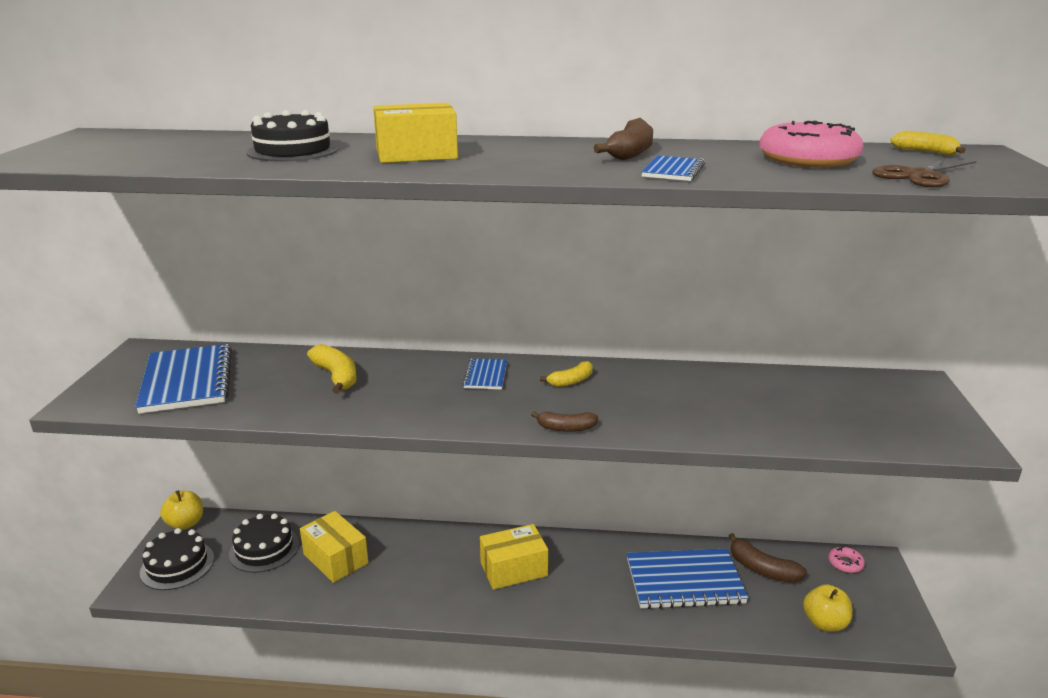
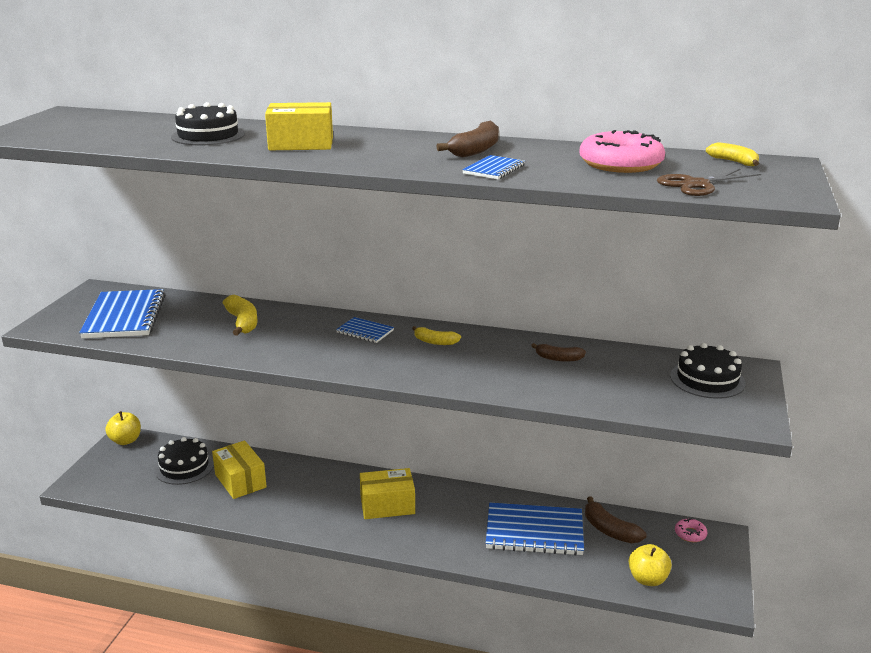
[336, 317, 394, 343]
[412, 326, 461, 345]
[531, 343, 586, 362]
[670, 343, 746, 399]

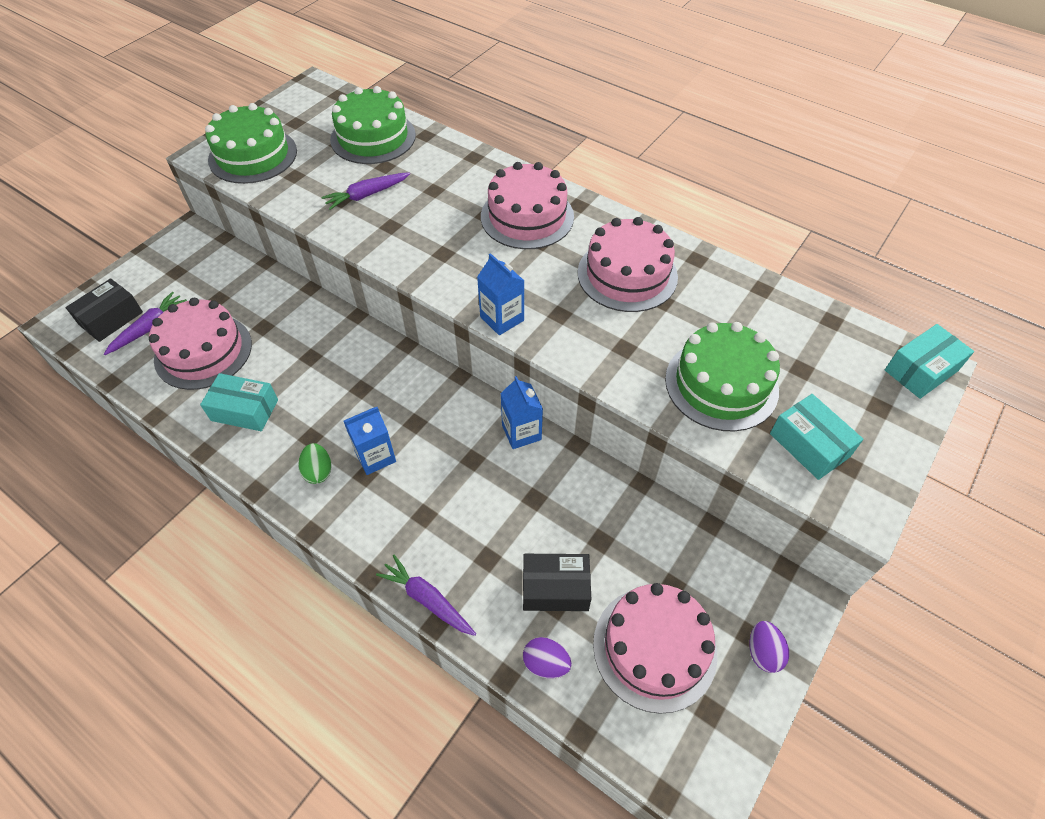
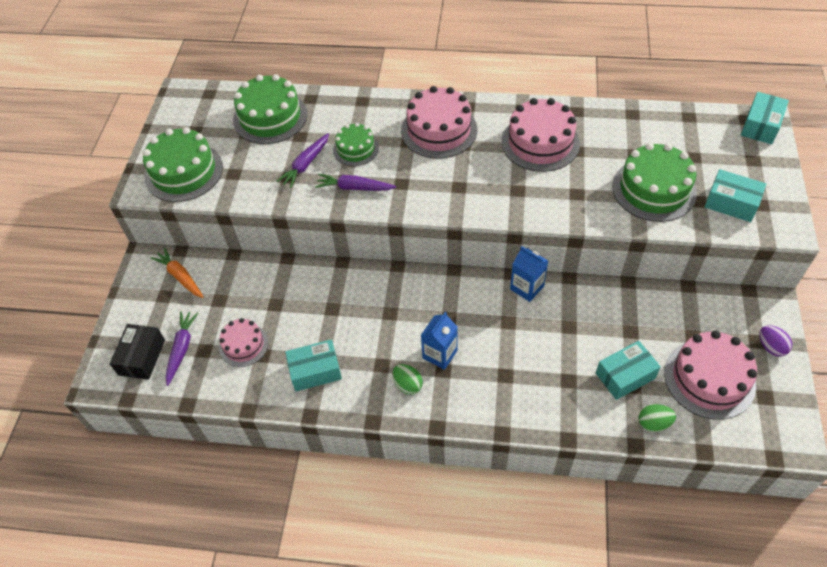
[477, 253, 524, 335] (first image)
[219, 318, 268, 367]
[596, 341, 661, 400]
[315, 174, 396, 191]
[639, 404, 676, 432]
[333, 123, 379, 166]
[151, 248, 203, 298]

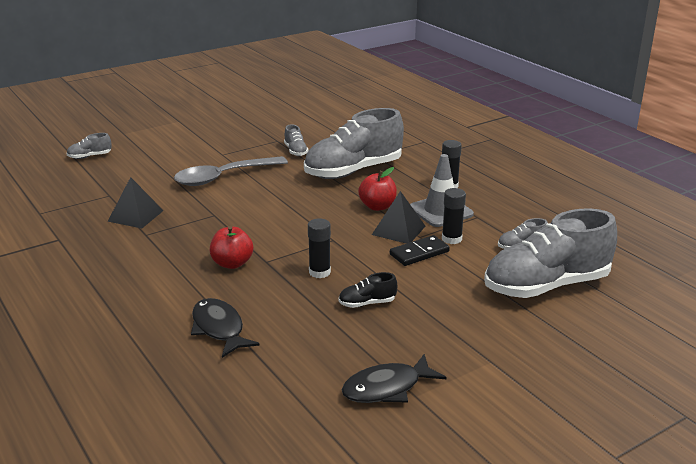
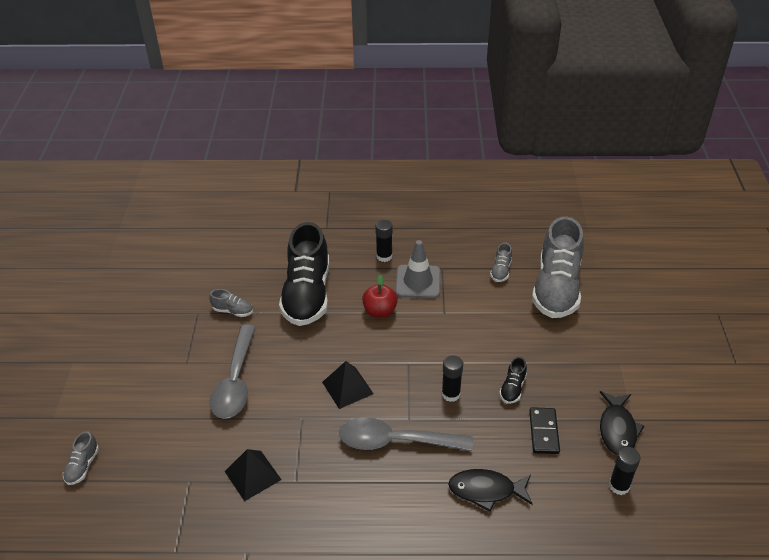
[279, 222, 329, 326]
[609, 447, 641, 495]
[322, 361, 374, 409]
[339, 417, 473, 451]
[529, 407, 560, 454]

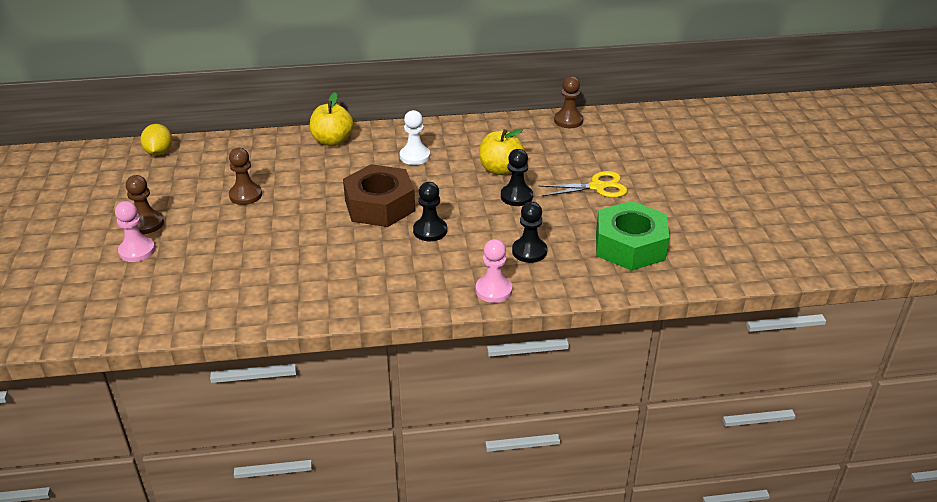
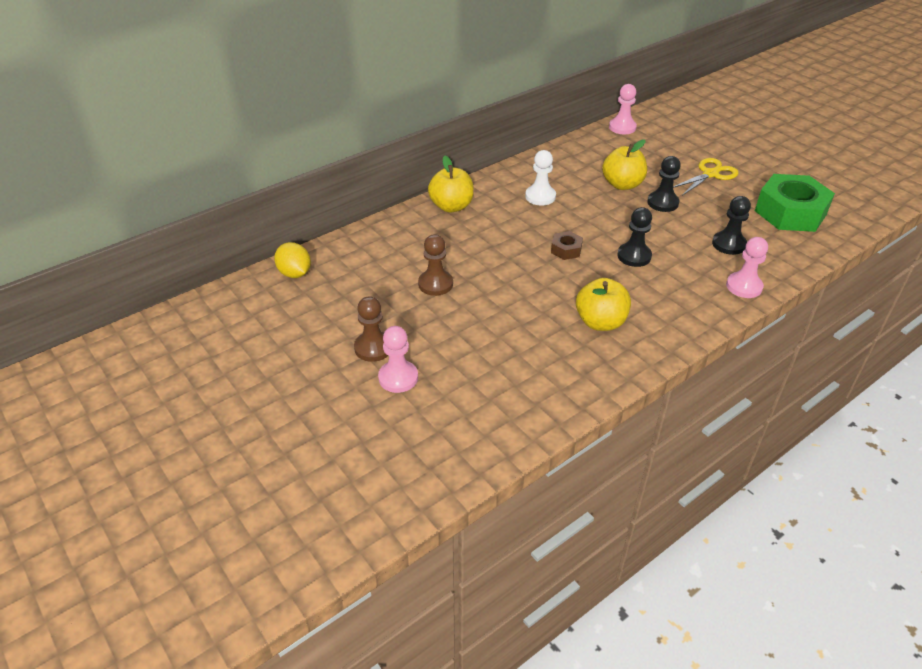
[609, 84, 637, 134]
[551, 231, 583, 260]
[576, 278, 631, 331]

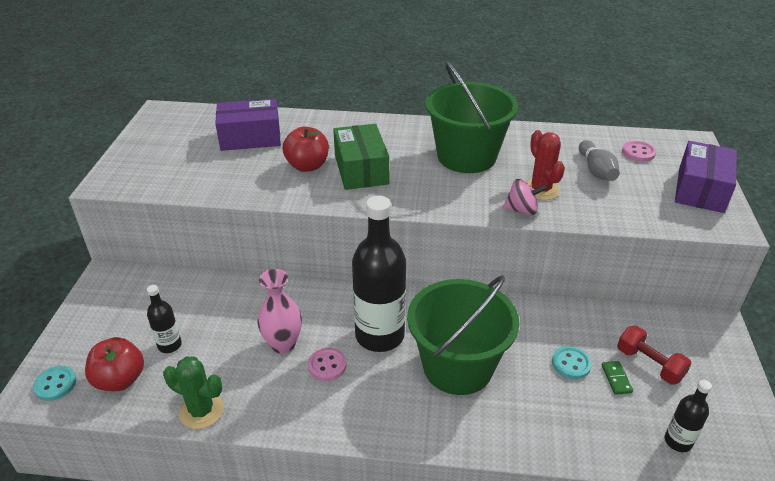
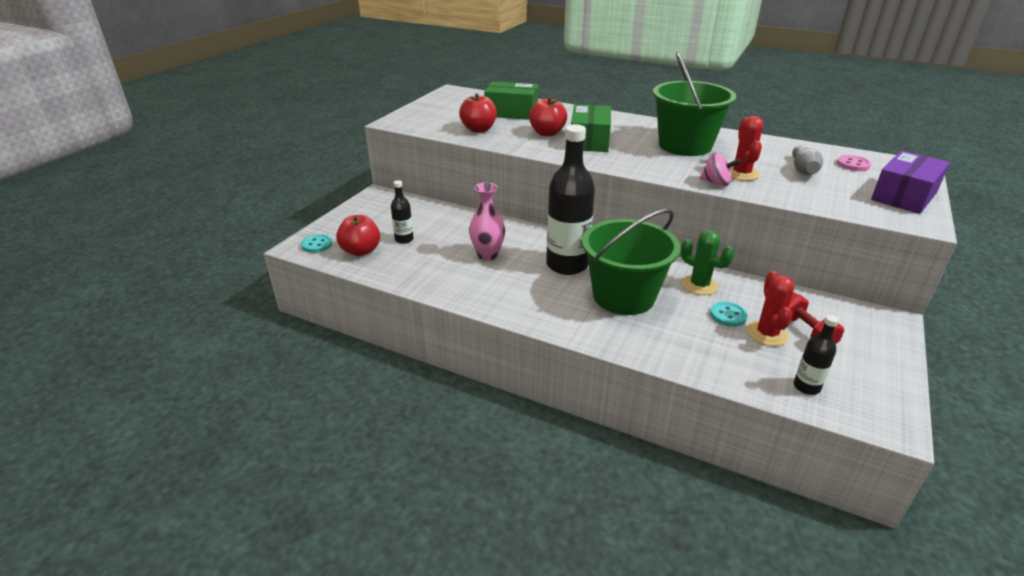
[484, 81, 538, 120]
[308, 348, 347, 381] (first image)
[681, 230, 734, 295]
[747, 271, 794, 346]
[459, 93, 497, 133]

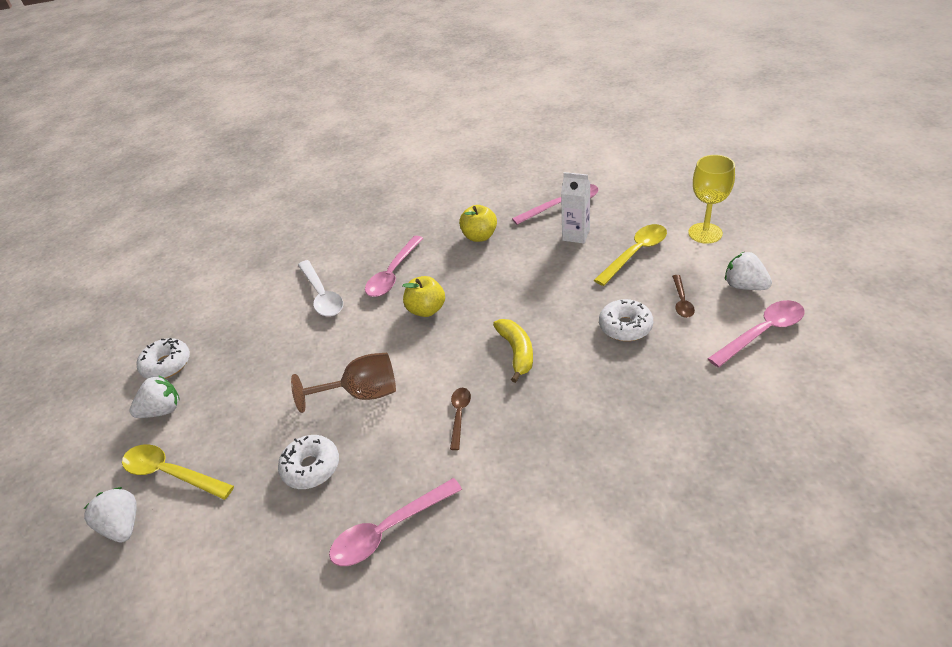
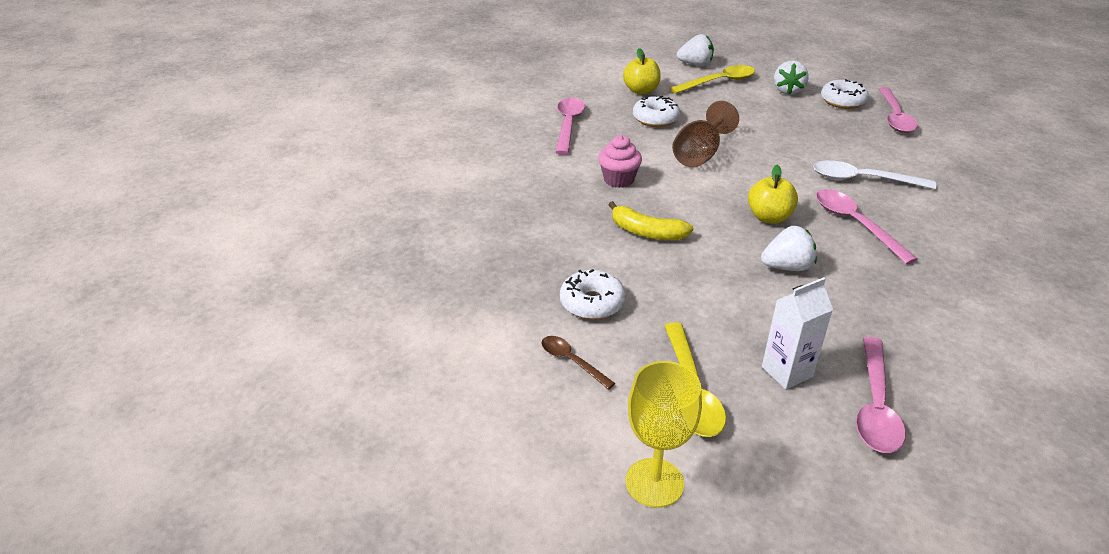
[623, 48, 661, 95]
[761, 226, 817, 271]
[878, 87, 918, 133]
[598, 135, 642, 188]

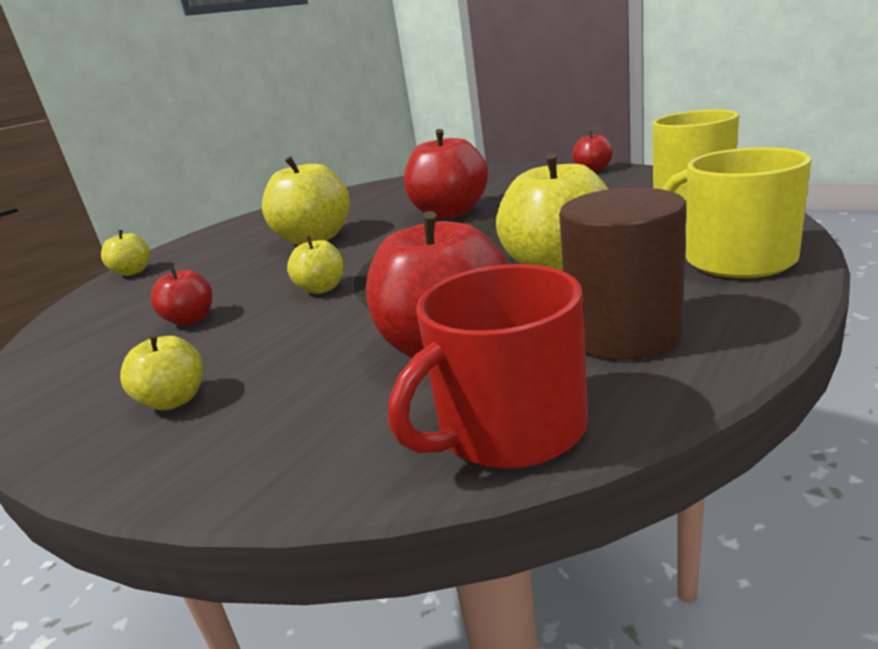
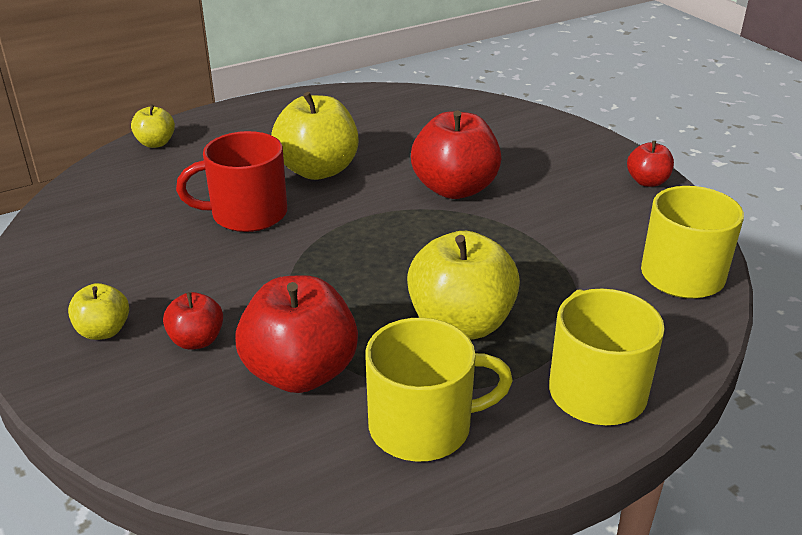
[365, 318, 513, 462]
[287, 236, 344, 294] (first image)
[176, 131, 287, 232]
[163, 292, 223, 350]

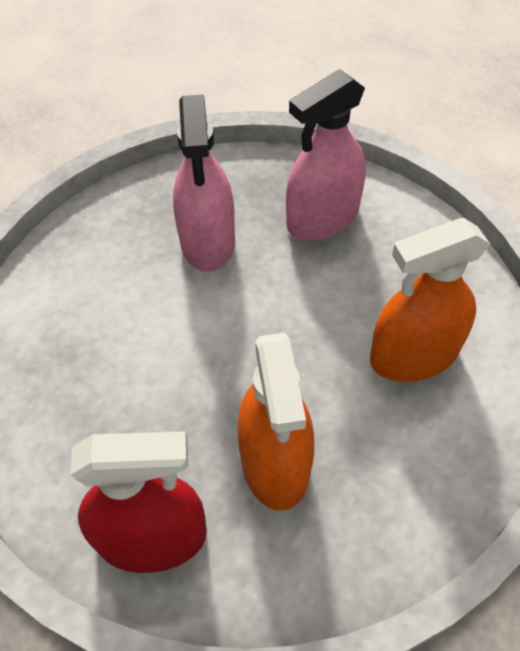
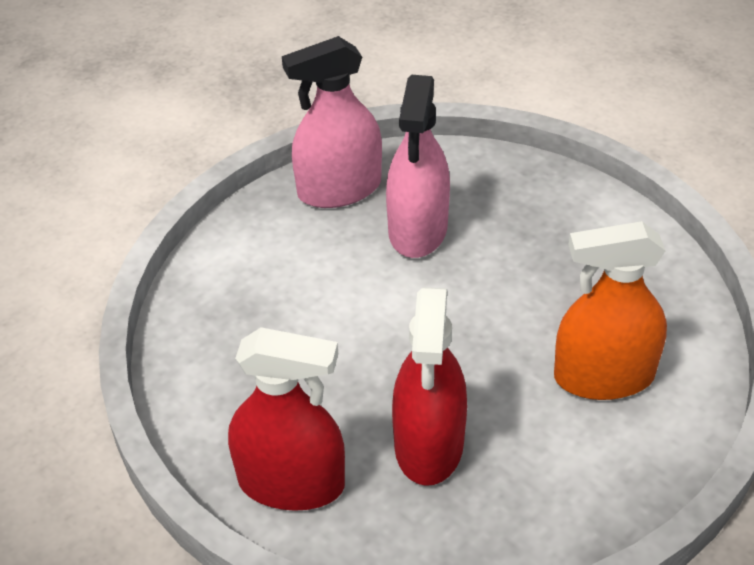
[282, 36, 382, 208]
[392, 287, 467, 486]

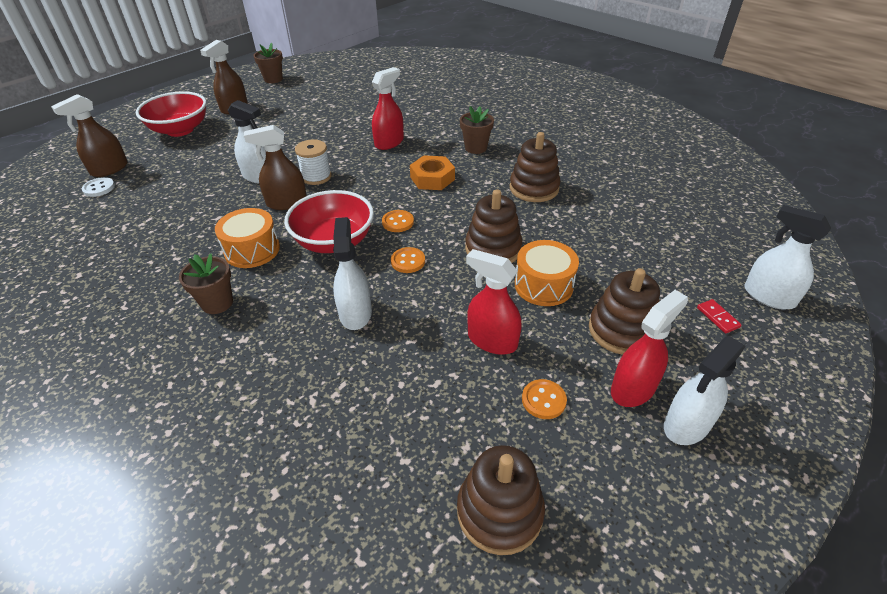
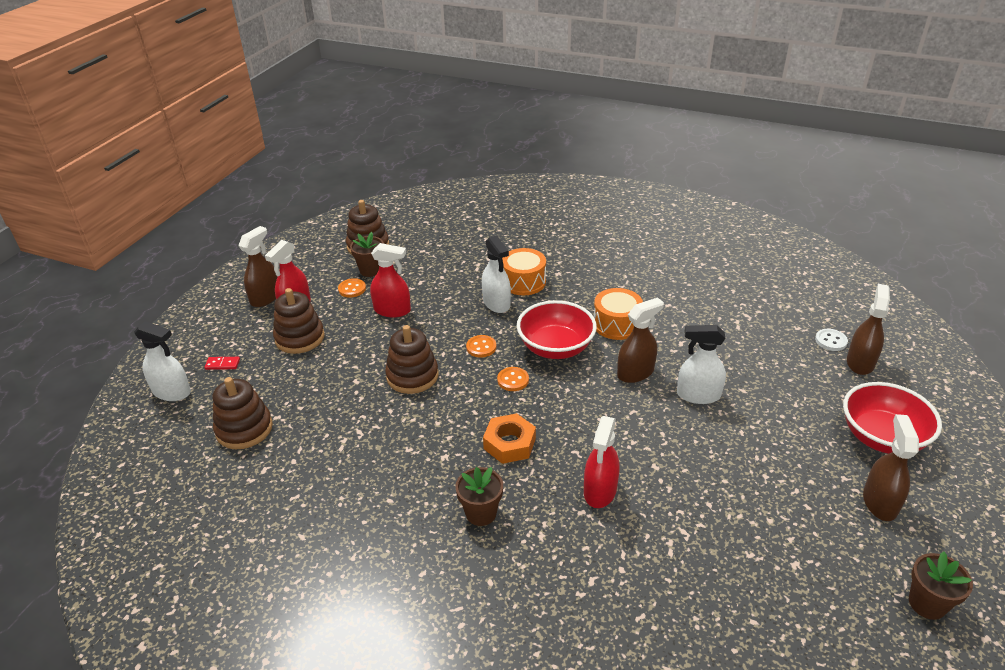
[213, 377, 273, 449]
[295, 139, 331, 185] (first image)
[502, 248, 546, 295]
[350, 232, 384, 277]
[204, 357, 240, 370]
[238, 226, 278, 307]

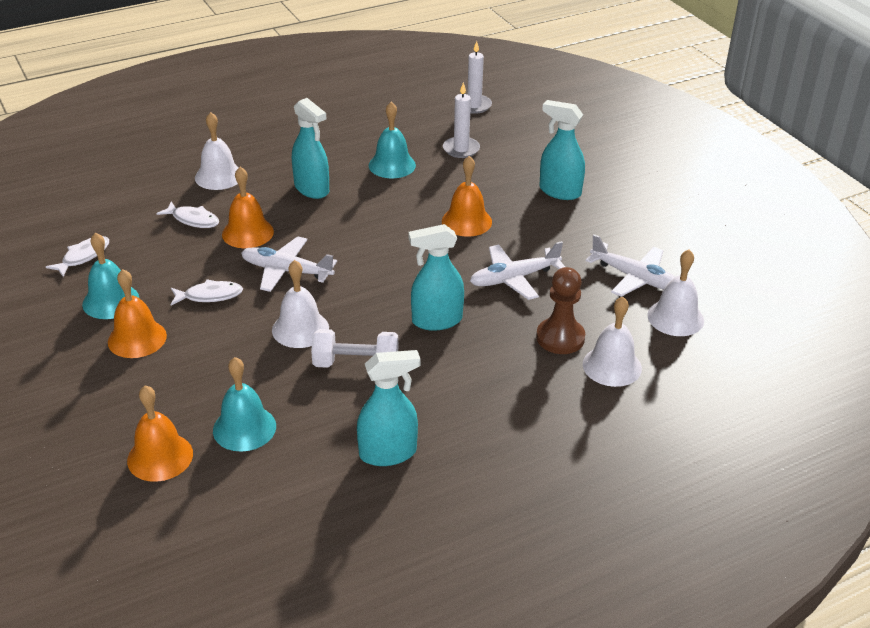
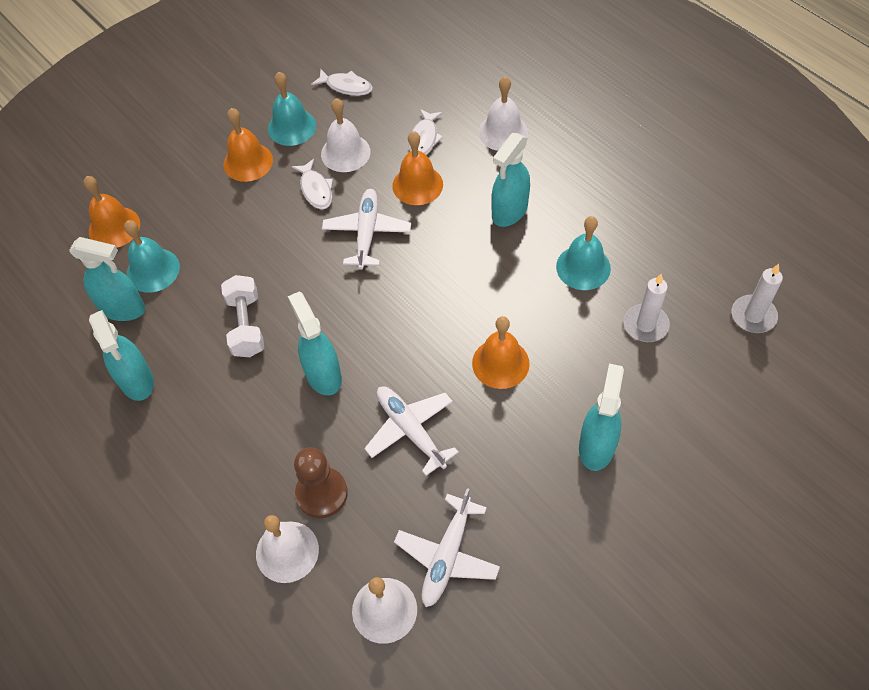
[321, 98, 370, 172]
[69, 237, 145, 321]

